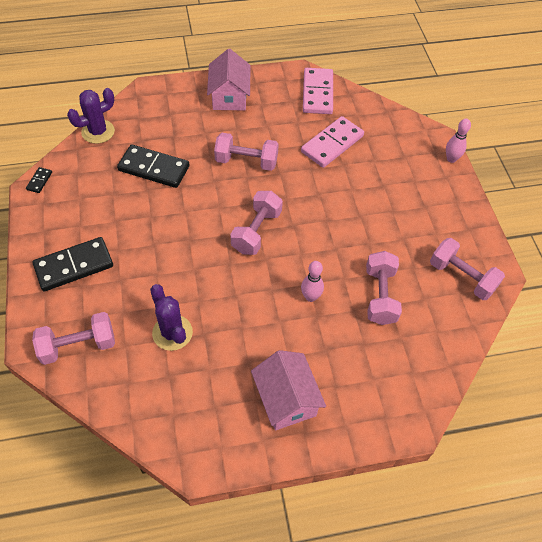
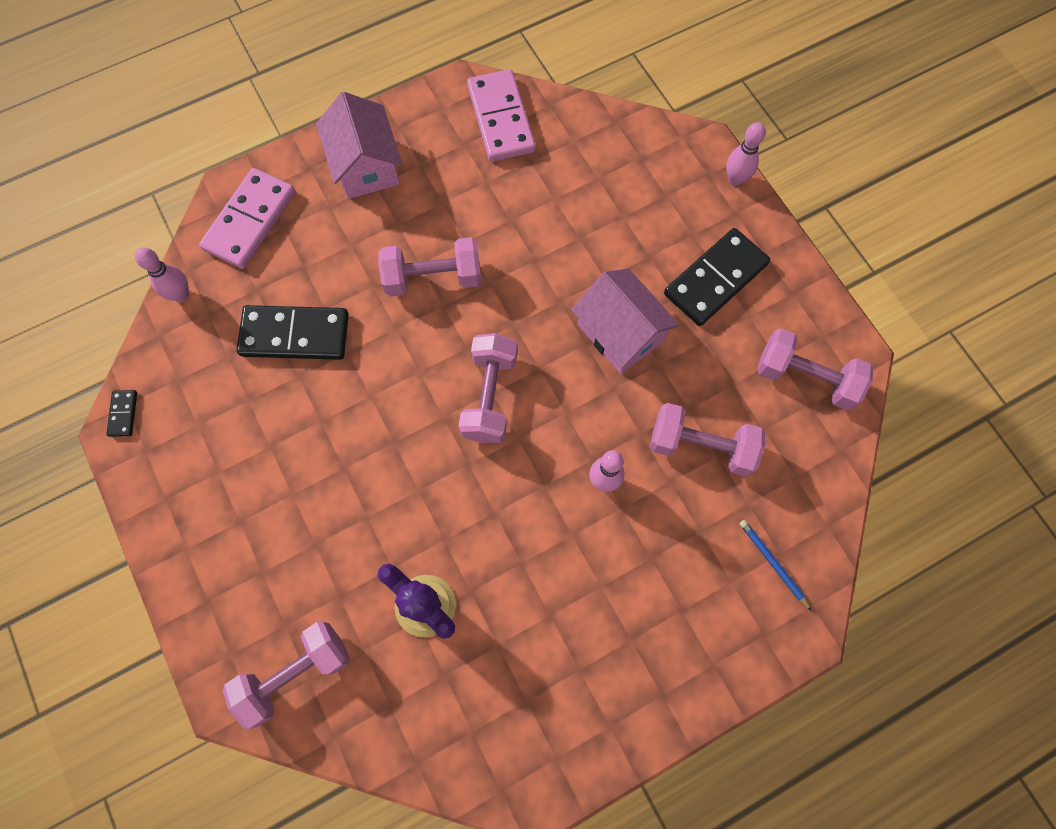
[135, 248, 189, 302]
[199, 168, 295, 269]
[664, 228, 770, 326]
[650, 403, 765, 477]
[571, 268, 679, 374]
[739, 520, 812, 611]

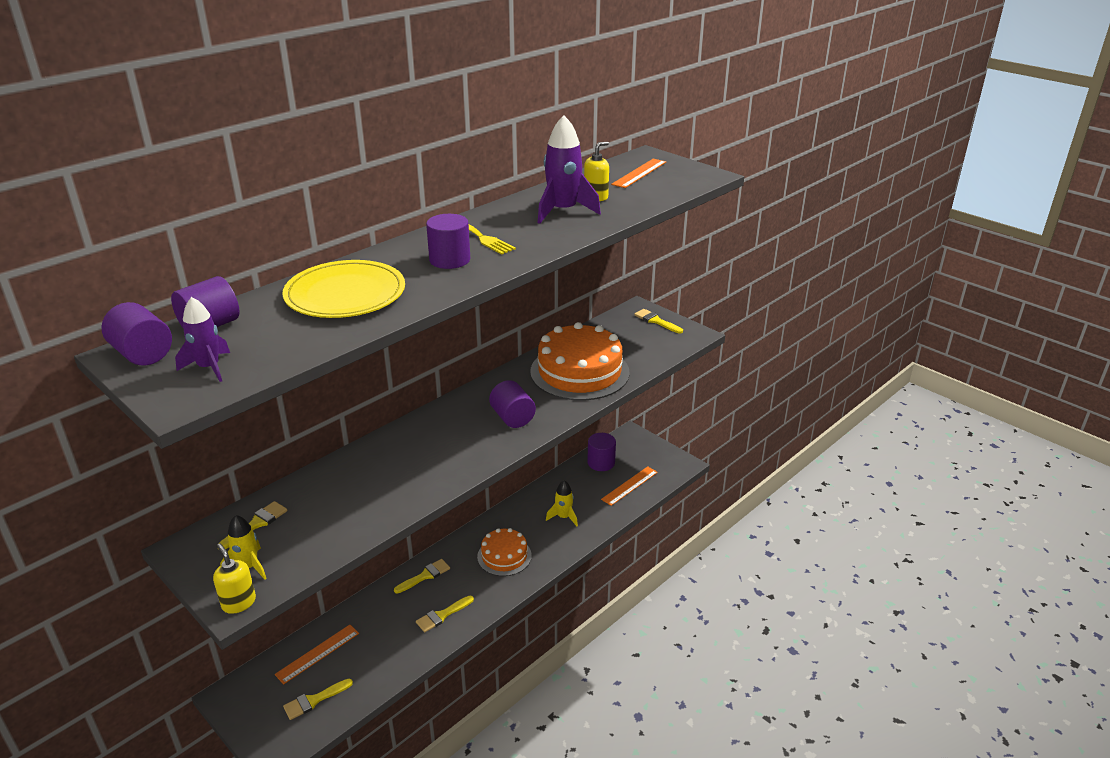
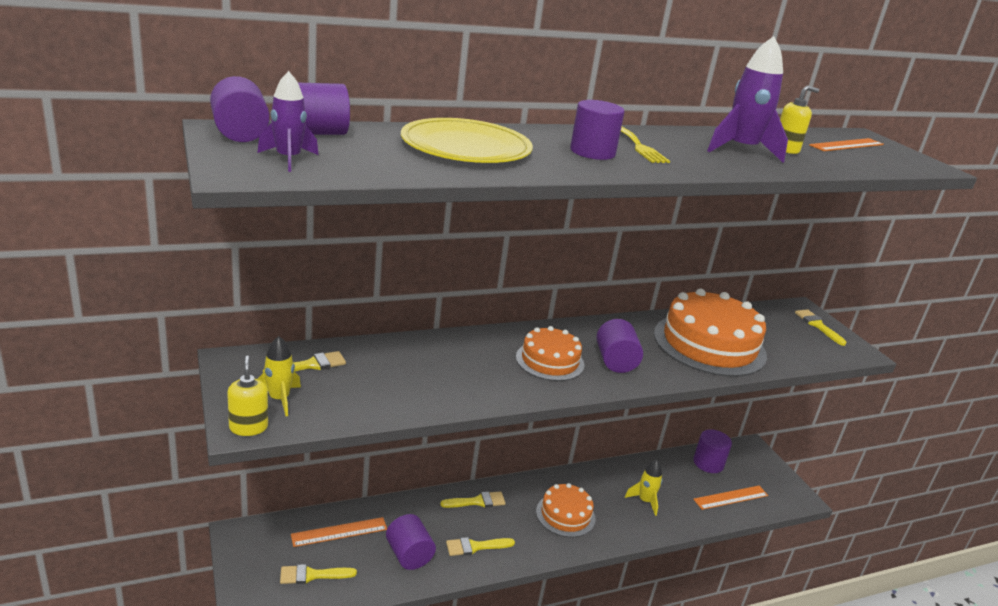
[516, 326, 584, 381]
[386, 514, 436, 570]

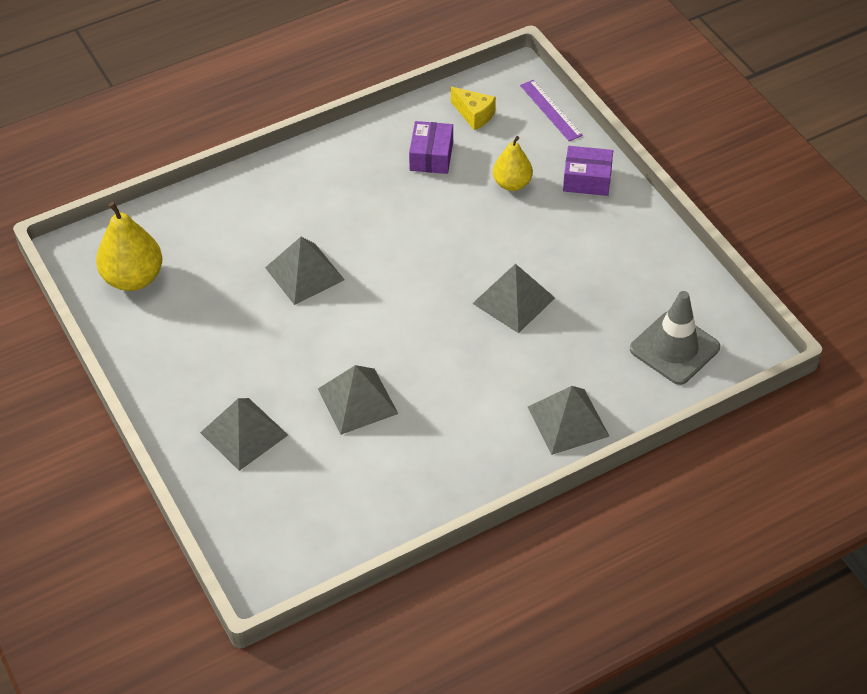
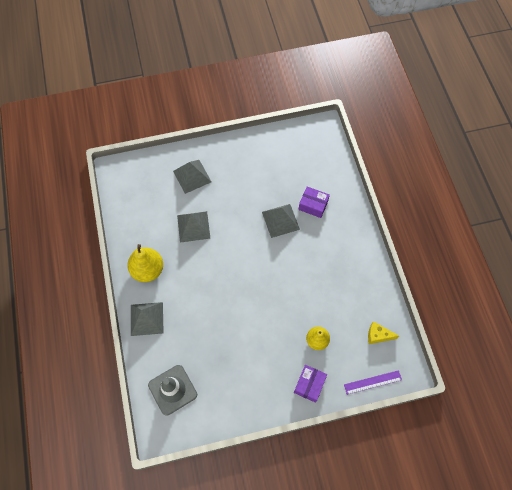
[368, 321, 399, 344]
[298, 187, 330, 218]
[127, 244, 163, 282]
[472, 264, 555, 333] (first image)

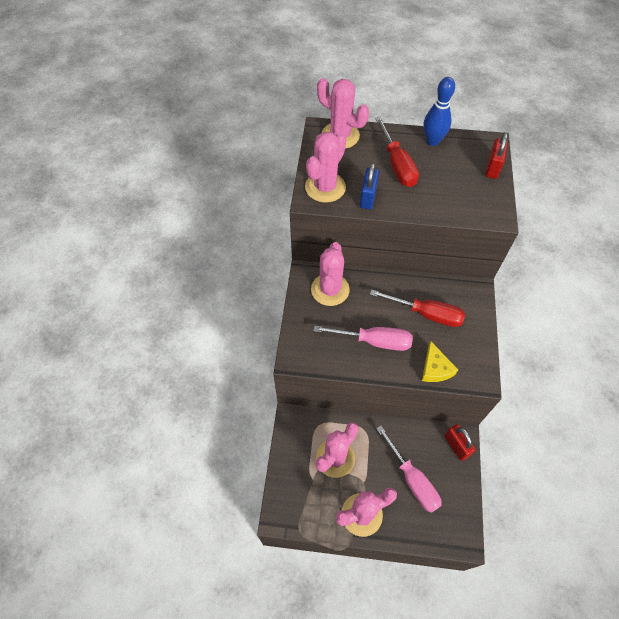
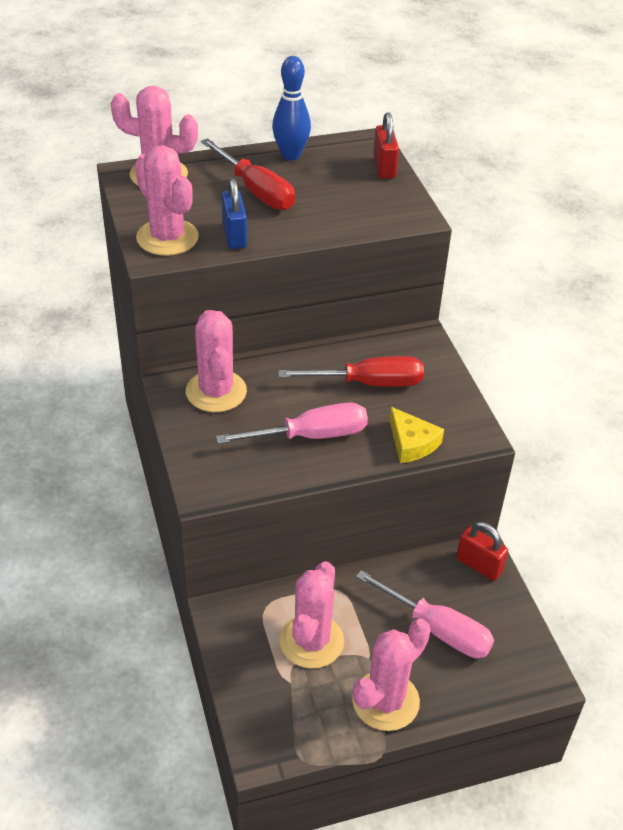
[135, 146, 199, 256]

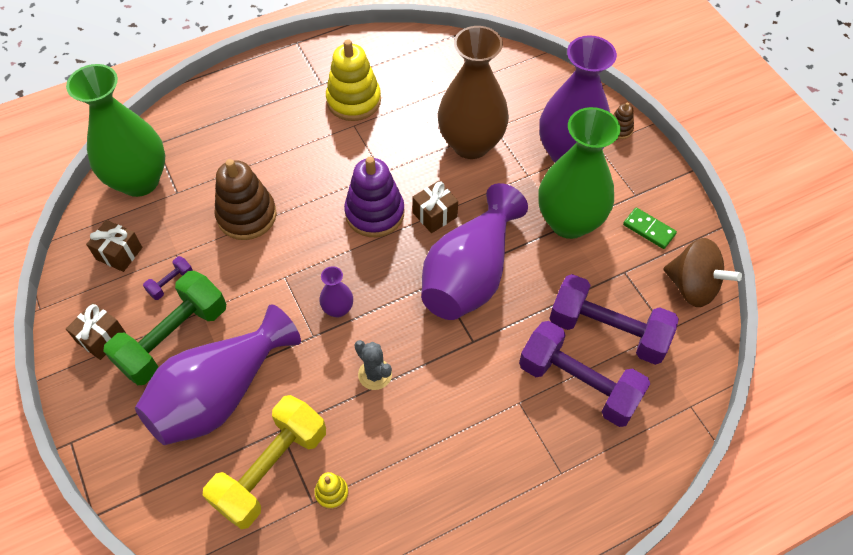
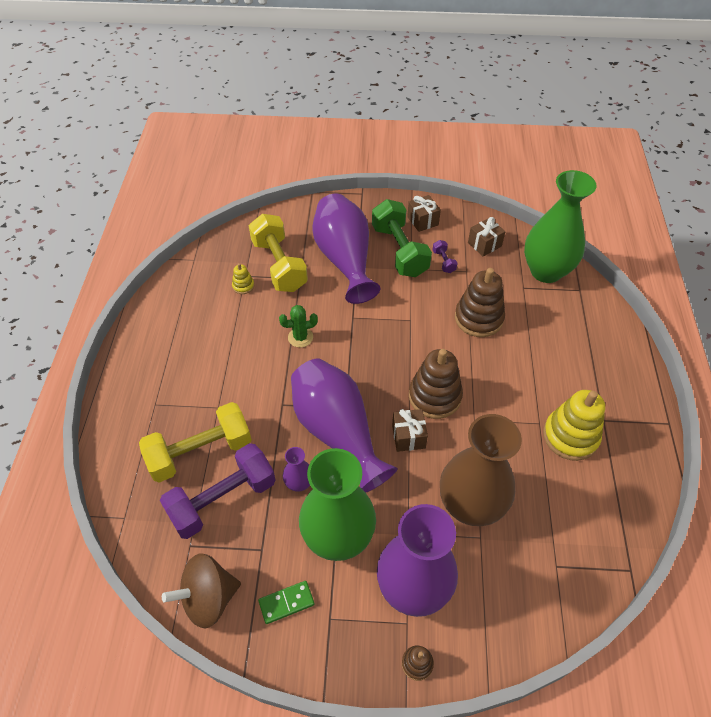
[409, 349, 463, 419]
[283, 447, 310, 492]
[139, 402, 252, 483]
[279, 305, 318, 348]

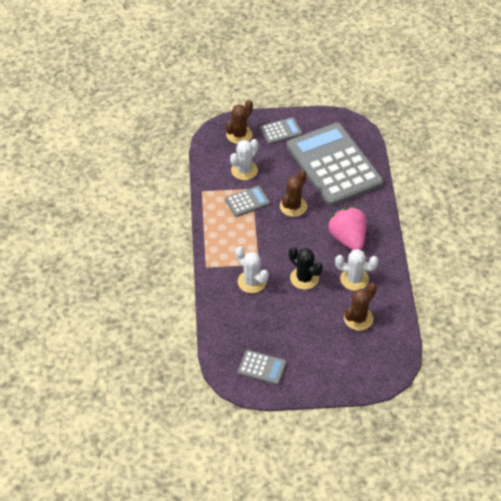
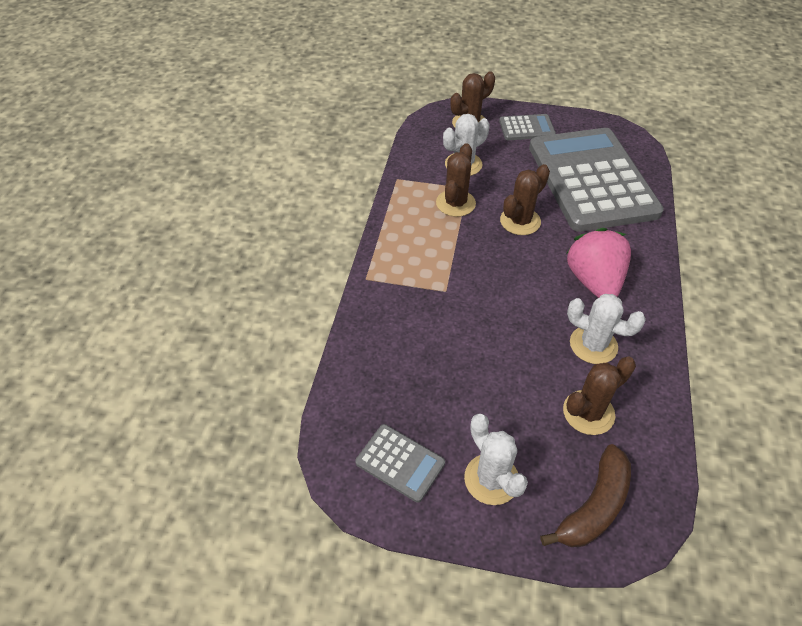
[436, 143, 476, 217]
[464, 414, 528, 505]
[289, 247, 323, 290] (first image)
[540, 444, 631, 547]

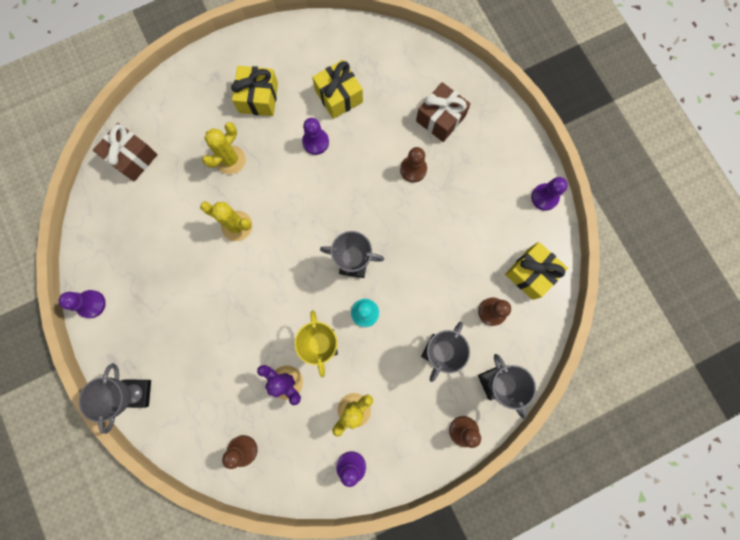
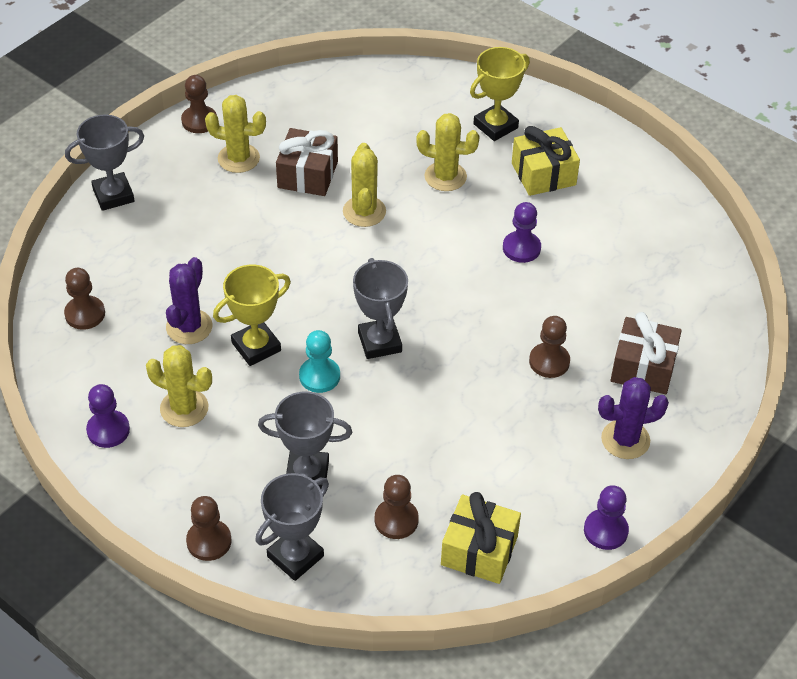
[312, 60, 363, 119] (first image)
[276, 128, 338, 196]
[181, 75, 217, 133]
[470, 47, 530, 141]
[205, 95, 266, 173]
[598, 377, 669, 459]

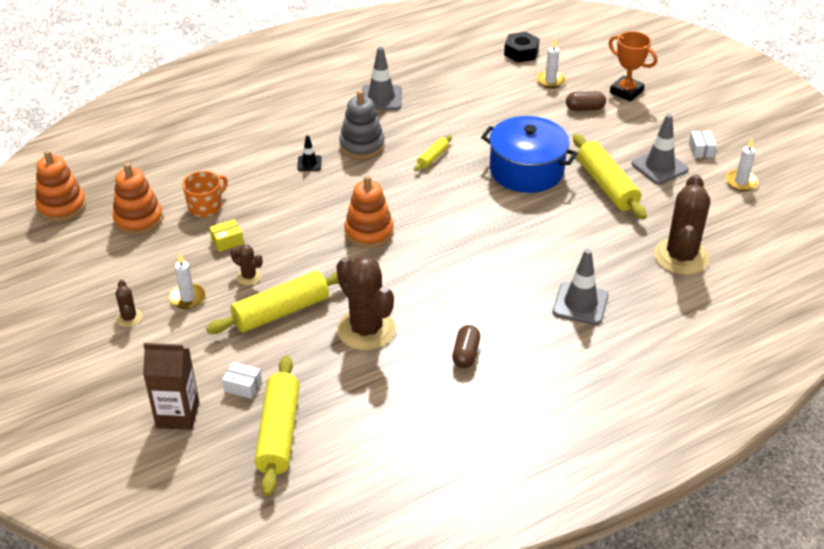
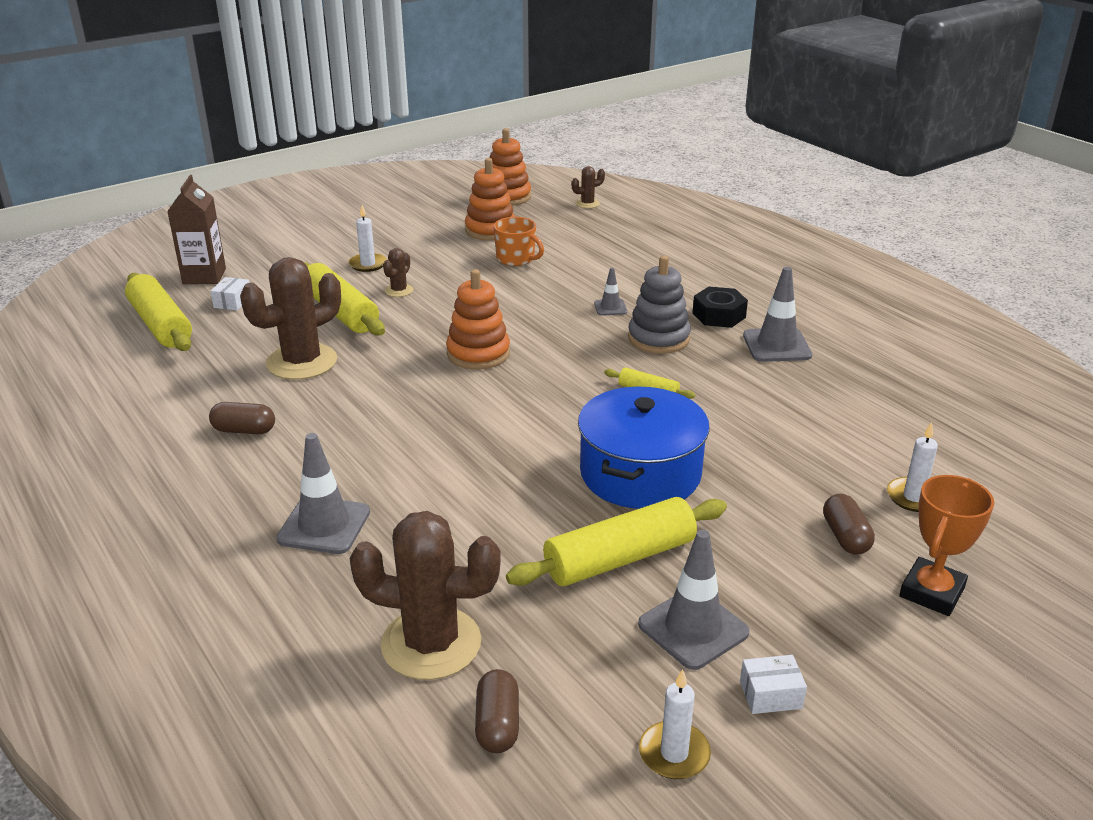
[693, 287, 748, 328]
[594, 268, 627, 316]
[209, 219, 244, 252] (first image)
[572, 166, 605, 208]
[125, 273, 192, 351]
[475, 669, 519, 753]

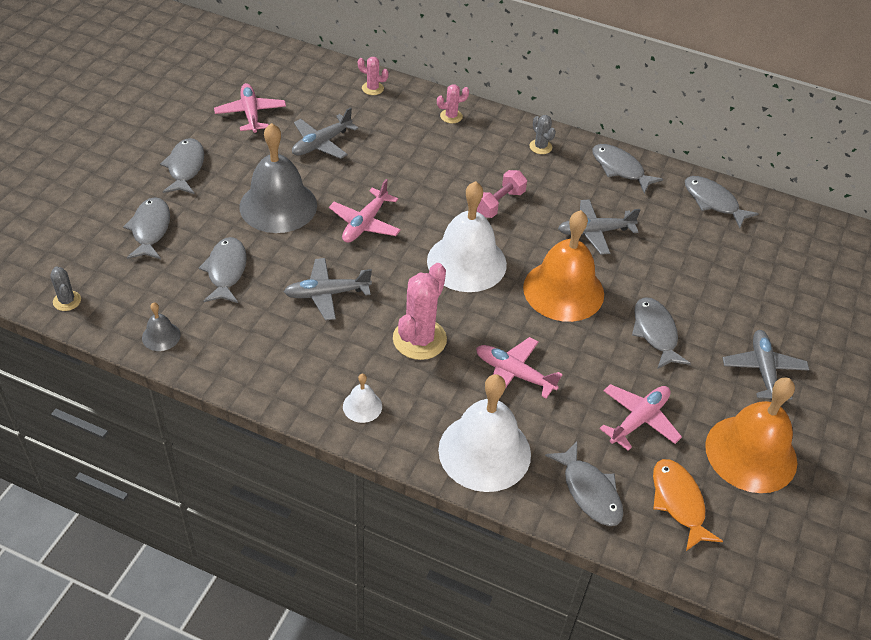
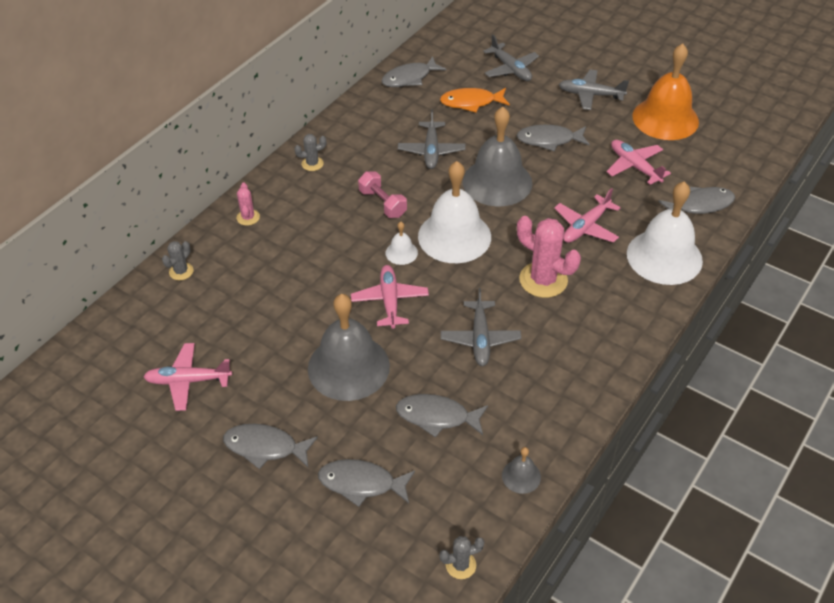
[162, 241, 193, 280]
[483, 34, 539, 81]
[592, 144, 663, 193] (first image)
[351, 265, 429, 329]
[462, 107, 532, 207]
[385, 222, 418, 265]
[440, 88, 510, 113]

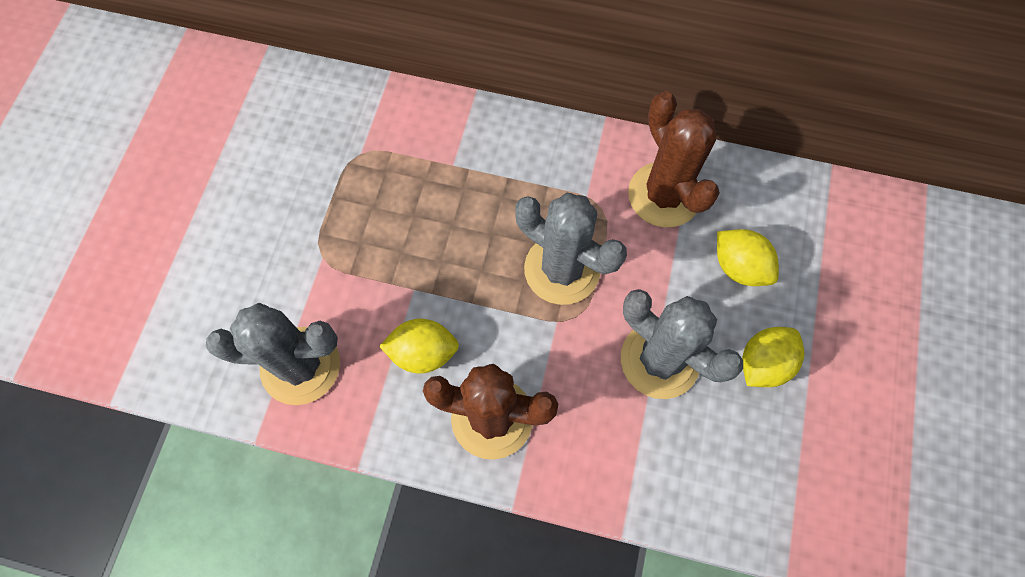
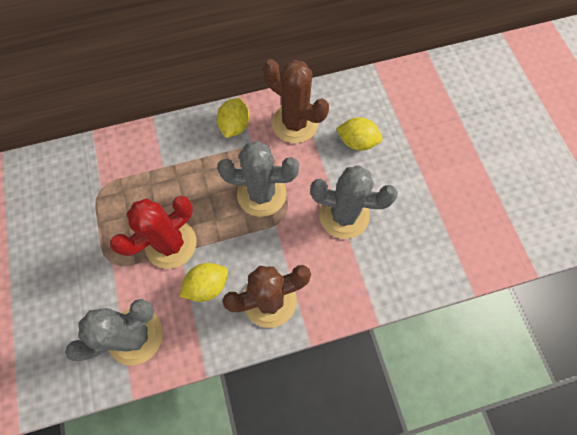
[217, 98, 249, 138]
[110, 196, 196, 269]

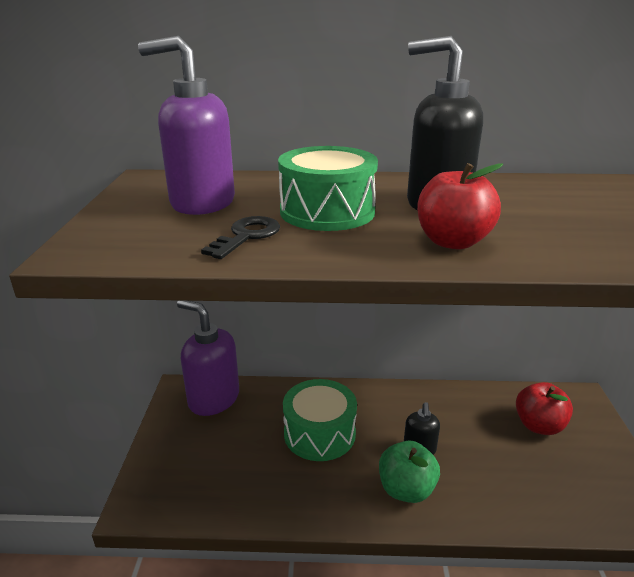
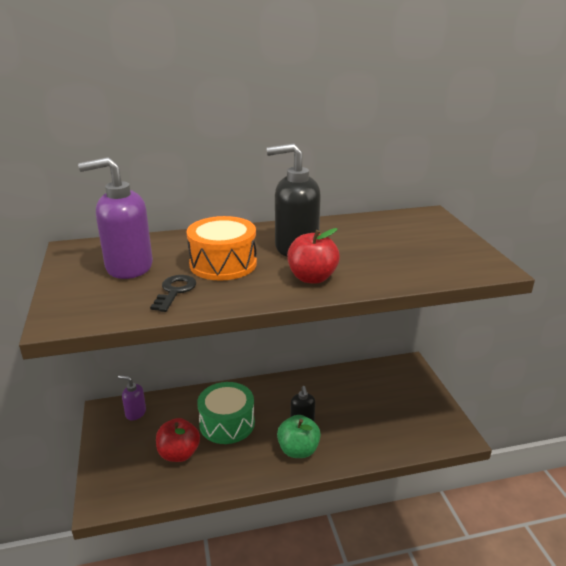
[187, 216, 257, 281]
[118, 375, 146, 420]
[156, 418, 200, 462]

